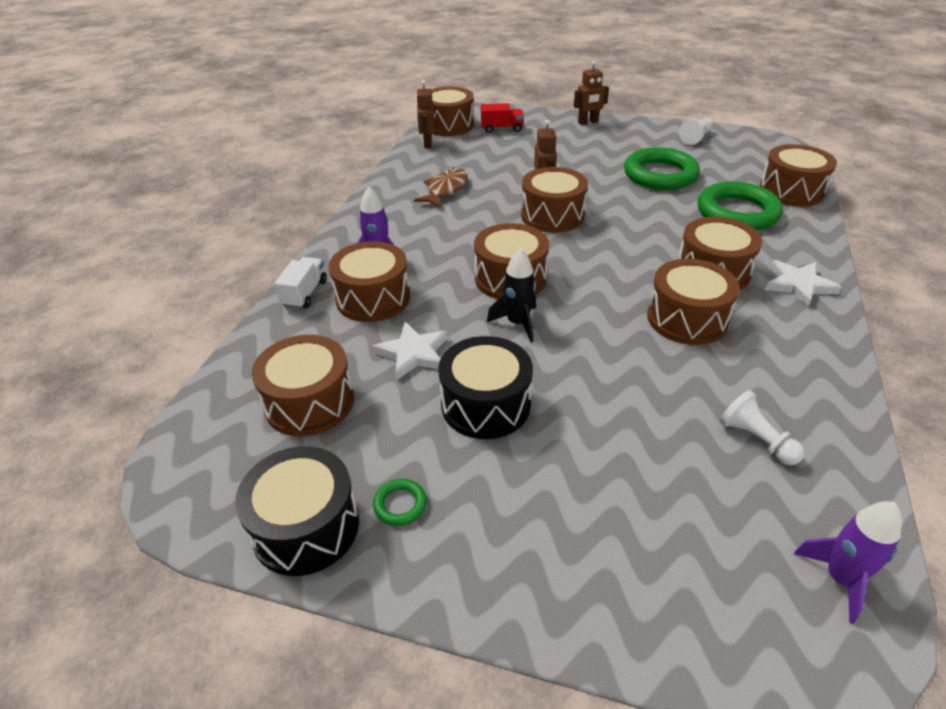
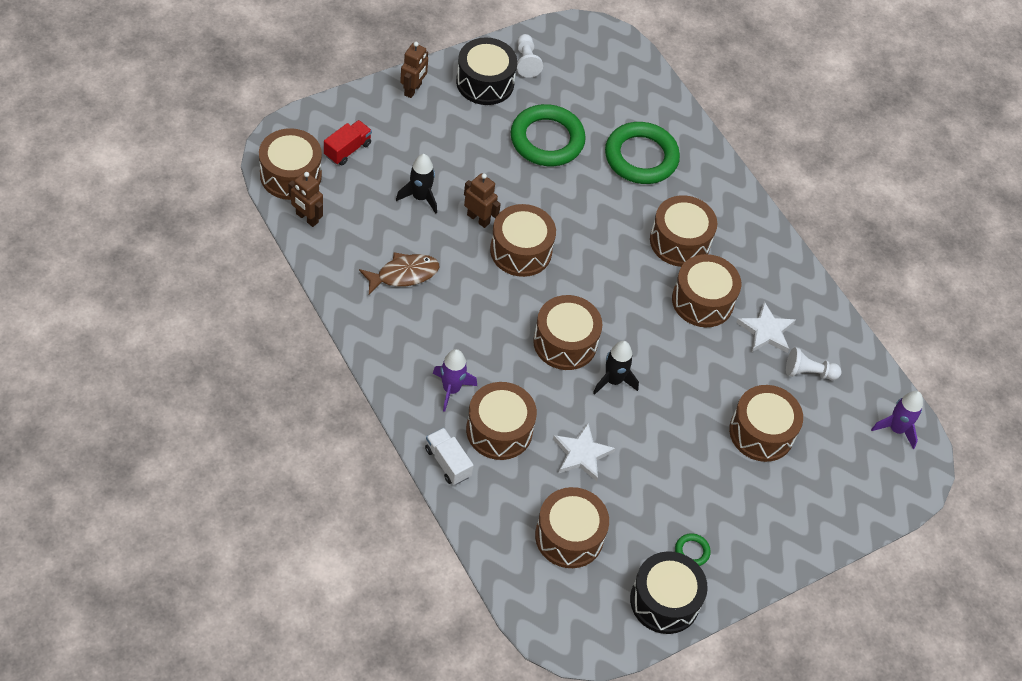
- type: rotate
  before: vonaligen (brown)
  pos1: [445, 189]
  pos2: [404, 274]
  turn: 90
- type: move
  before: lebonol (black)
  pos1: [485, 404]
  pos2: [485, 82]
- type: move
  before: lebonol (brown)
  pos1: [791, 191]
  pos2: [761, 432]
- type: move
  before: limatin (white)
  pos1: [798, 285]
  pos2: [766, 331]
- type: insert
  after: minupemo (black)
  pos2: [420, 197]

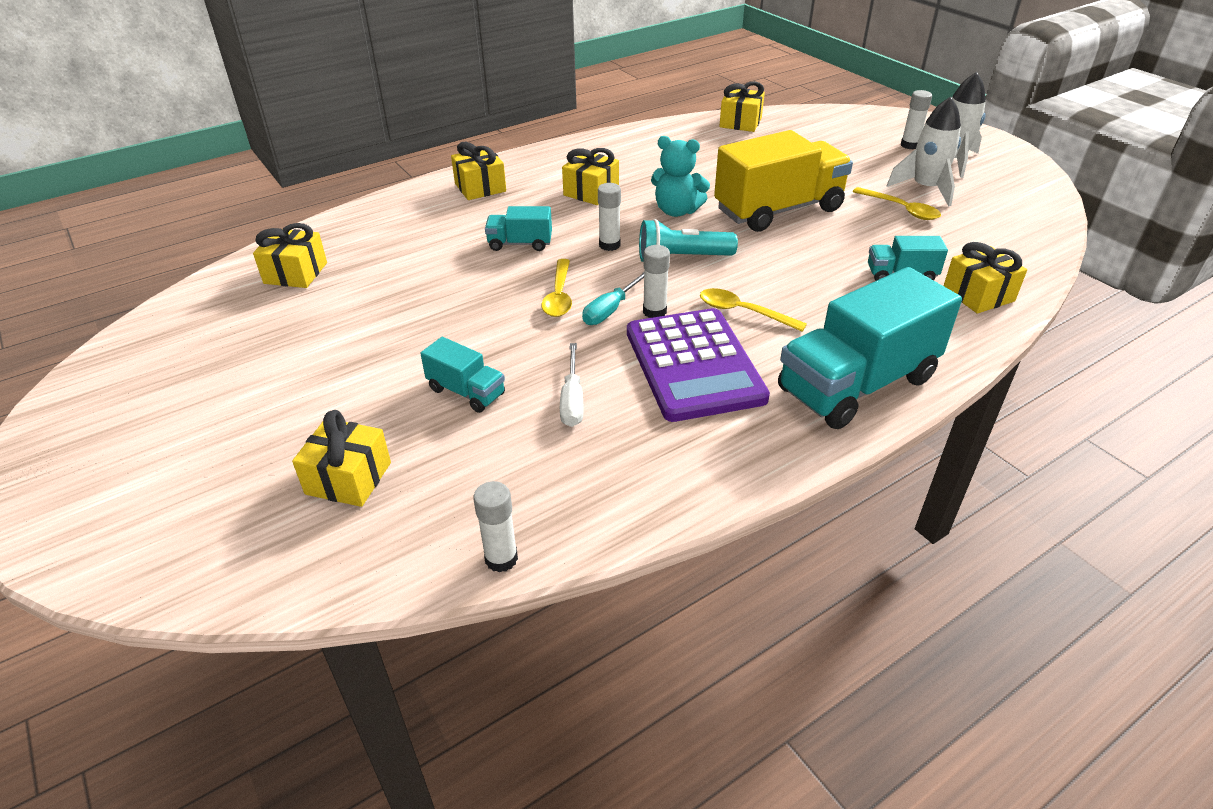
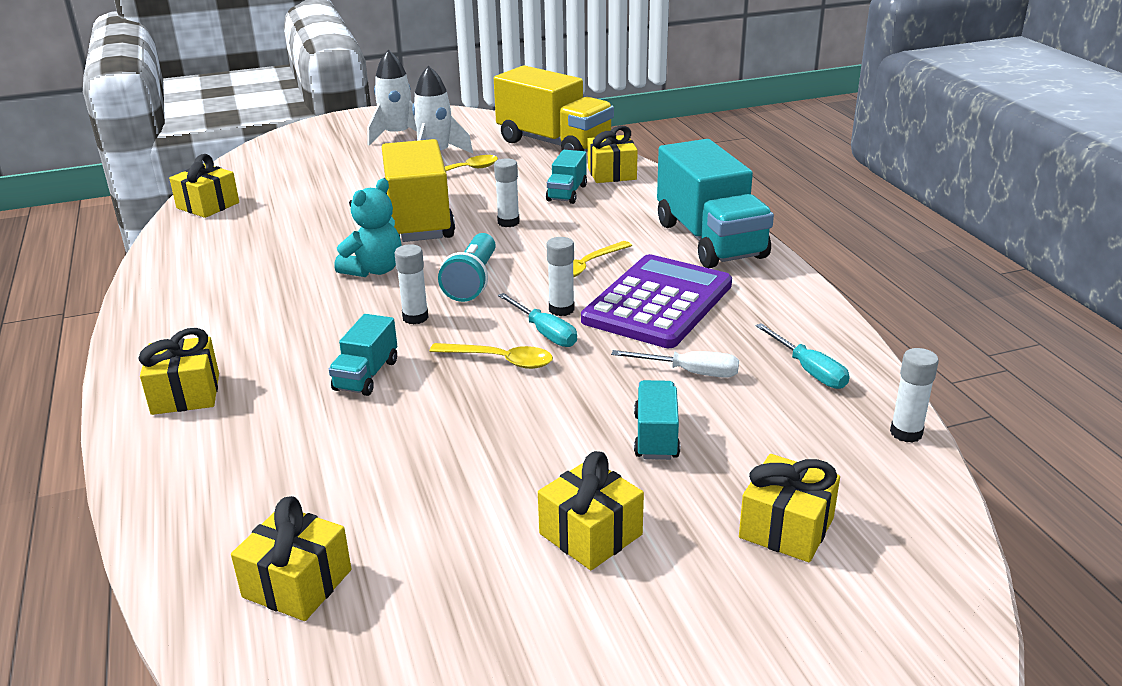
- type: rotate
  before: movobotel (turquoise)
  pos1: [466, 392]
  pos2: [656, 436]
  turn: -45
- type: move
  before: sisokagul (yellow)
  pos1: [591, 192]
  pos2: [590, 534]
- type: rotate
  before: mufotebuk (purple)
  pos1: [694, 365]
  pos2: [658, 303]
  turn: -60
- type: move
  before: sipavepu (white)
  pos1: [909, 145]
  pos2: [508, 222]
- type: insert
  after: movobotel (yellow)
  pos2: [554, 144]
- type: insert
  after: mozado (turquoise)
  pos2: [809, 370]

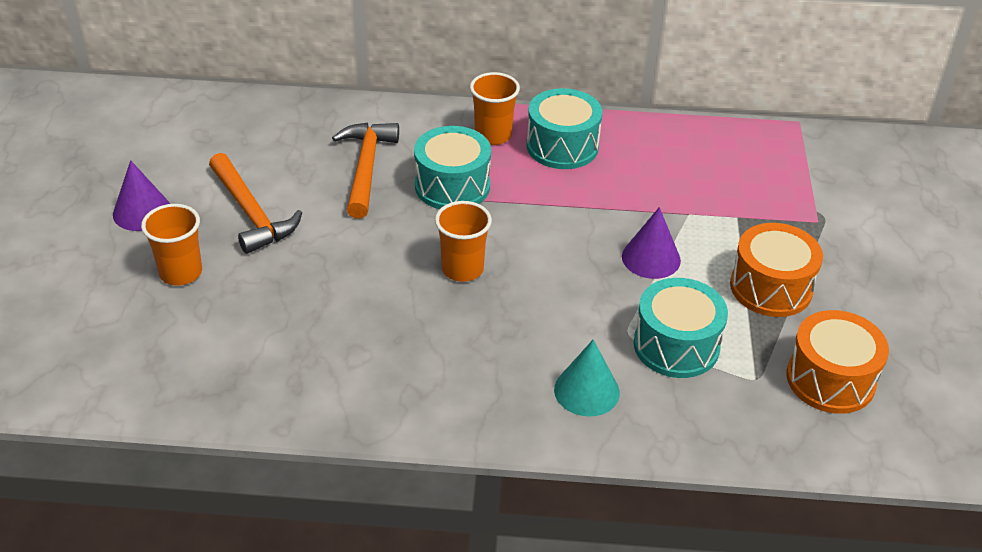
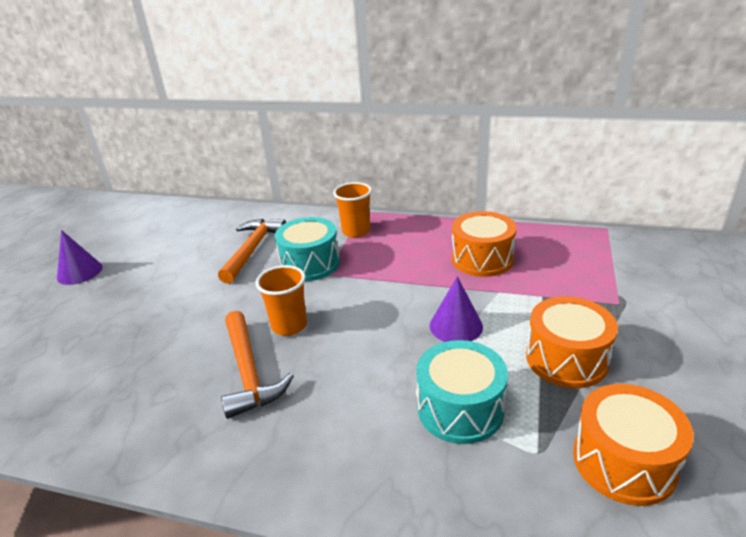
- type: delete
  before: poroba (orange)
  pos1: [181, 273]
- type: move
  before: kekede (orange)
  pos1: [251, 213]
  pos2: [248, 372]
- type: delete
  before: lebonol (turquoise)
  pos1: [562, 146]
- type: delete
  before: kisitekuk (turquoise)
  pos1: [586, 391]
- type: insert
  after: lebonol (orange)
  pos2: [482, 259]

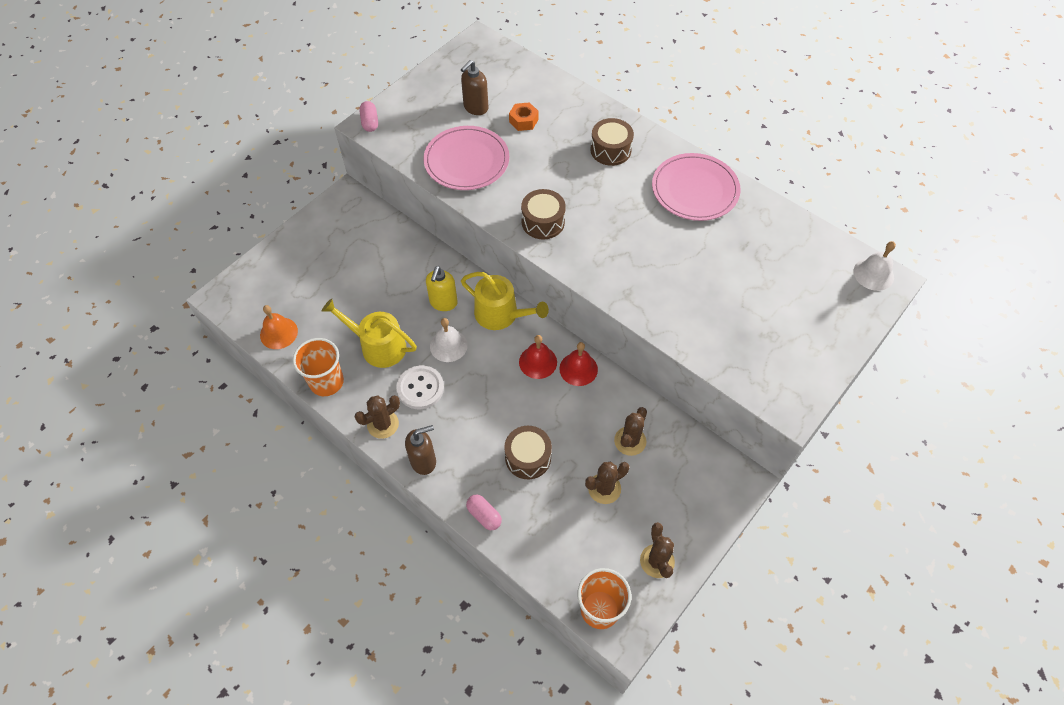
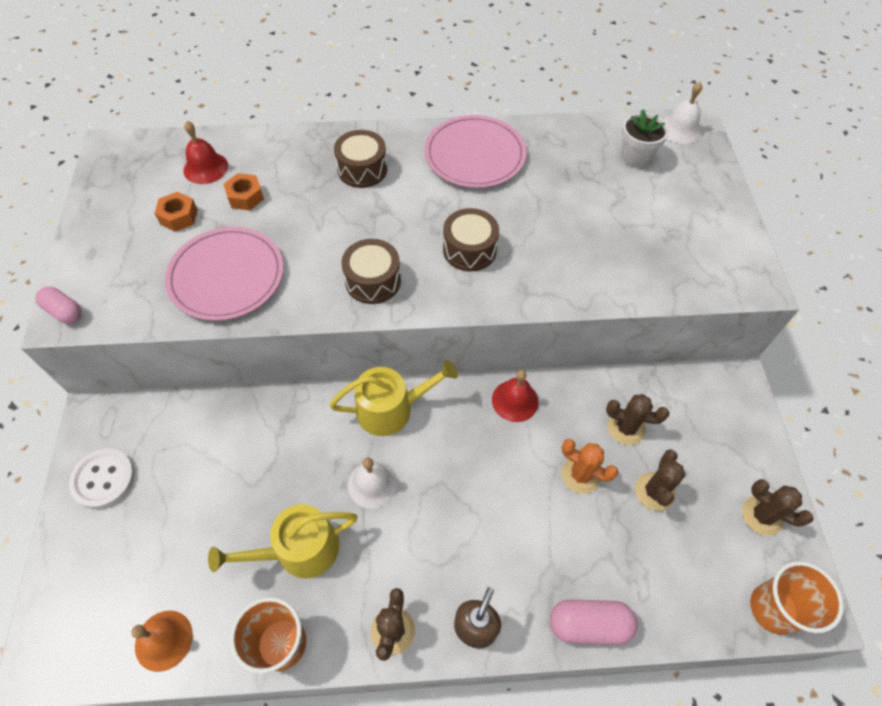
- type: move
  before: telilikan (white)
  pos1: [420, 388]
  pos2: [103, 479]
- type: delete
  before: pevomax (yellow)
  pos1: [443, 303]
- type: replace
  before: pevomax (brown)
  after: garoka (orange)
  pos1: [475, 108]
  pos2: [179, 216]
- type: resize
  before: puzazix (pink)
  pos1: [484, 515]
  pos2: [589, 624]
  scale: 1.52
- type: move
  before: lebonol (brown)
  pos1: [528, 457]
  pos2: [469, 249]
- type: move
  before: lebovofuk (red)
  pos1: [538, 362]
  pos2: [205, 168]
- type: rotate
  before: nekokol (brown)
  pos1: [630, 441]
  pos2: [626, 428]
  turn: -60
- type: insert
  after: nekokol (orange)
  pos2: [580, 475]
- type: insert
  after: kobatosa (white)
  pos2: [635, 157]

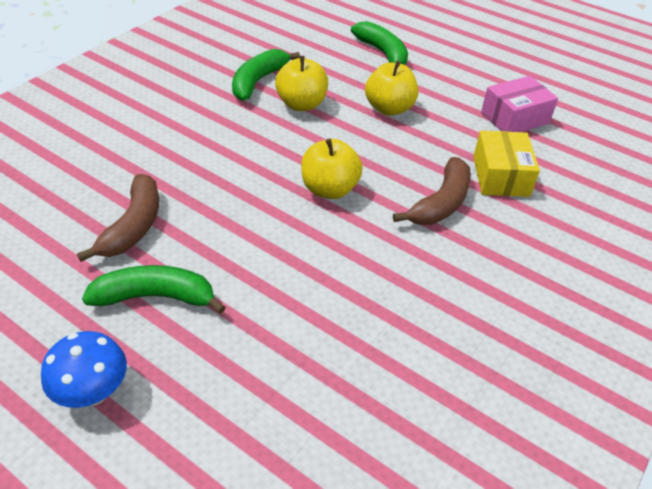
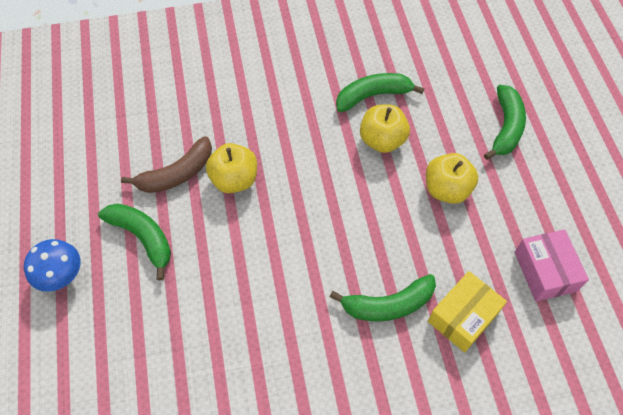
- type: move
  before: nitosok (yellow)
  pos1: [329, 189]
  pos2: [234, 180]
- type: recolor
  before: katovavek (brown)
  after: katovavek (green)
  pos1: [441, 203]
  pos2: [388, 305]
- type: rotate
  before: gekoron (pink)
  pos1: [514, 118]
  pos2: [545, 271]
  turn: 60

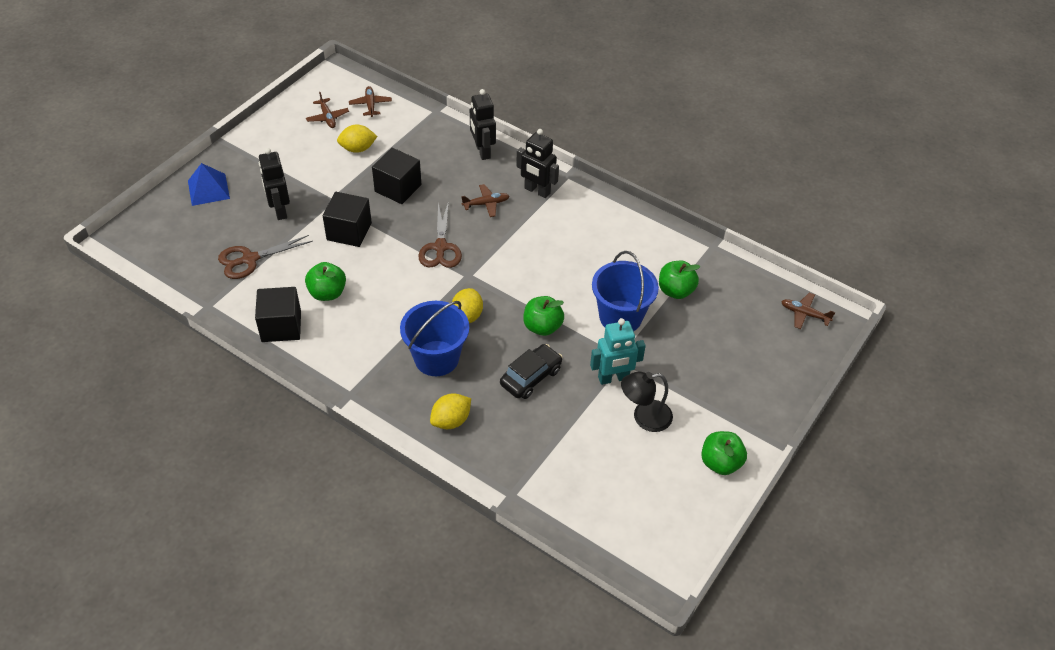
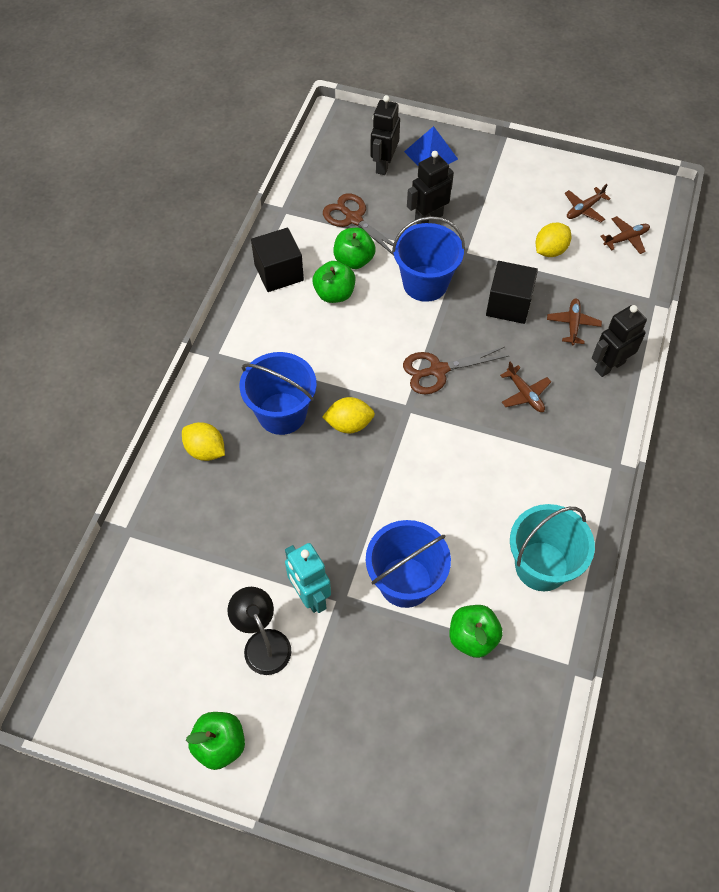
- type: replace
  before: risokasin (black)
  after: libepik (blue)
  pos1: [349, 231]
  pos2: [425, 283]
- type: rotate
  before: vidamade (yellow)
  pos1: [358, 149]
  pos2: [550, 250]
  turn: 75
- type: delete
  before: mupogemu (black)
  pos1: [531, 377]
- type: move
  before: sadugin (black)
  pos1: [537, 191]
  pos2: [383, 165]
- type: move
  before: nitosok (green)
  pos1: [542, 327]
  pos2: [354, 260]
- type: move
  before: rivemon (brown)
  pos1: [804, 314]
  pos2: [573, 324]
- type: insert
  after: libepik (turquoise)
  pos2: [541, 566]

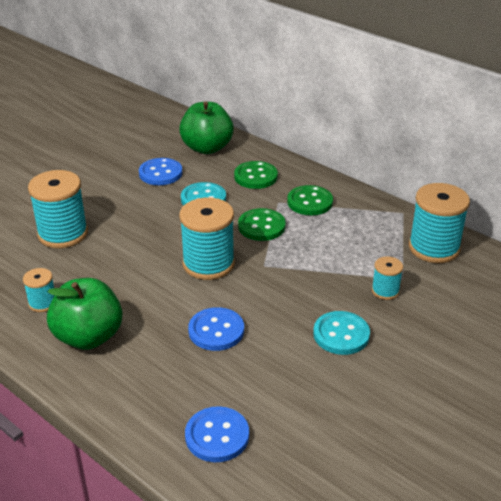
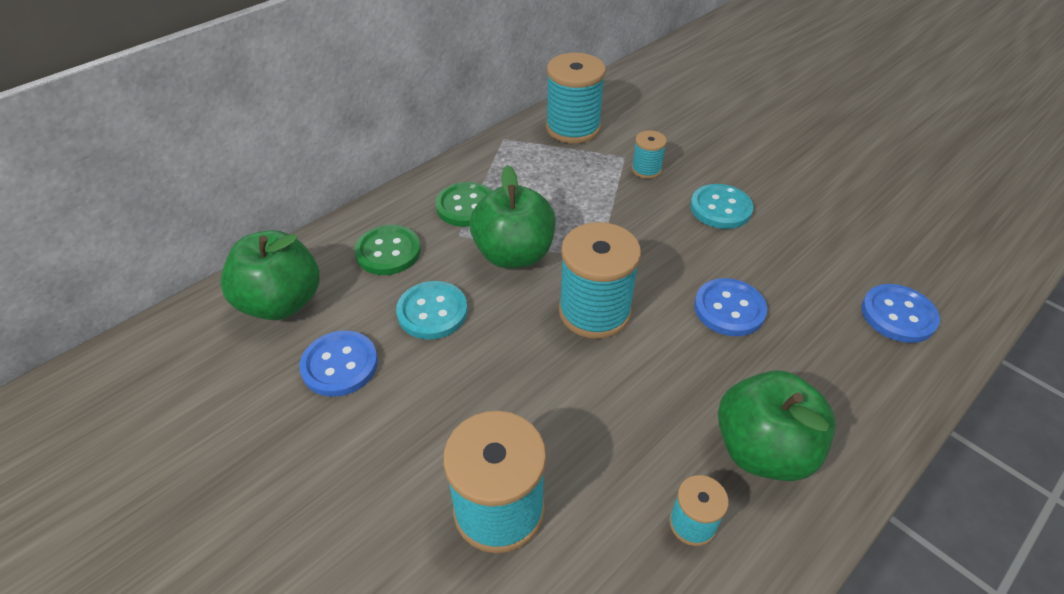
- type: replace
  before: telilikan (green)
  after: nitosok (green)
  pos1: [261, 226]
  pos2: [514, 254]

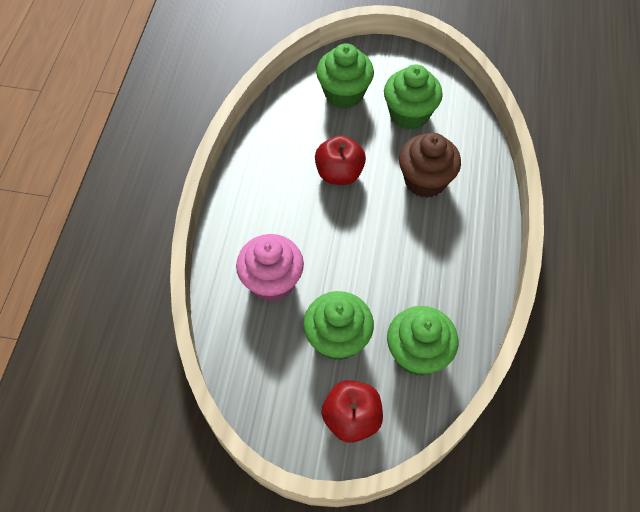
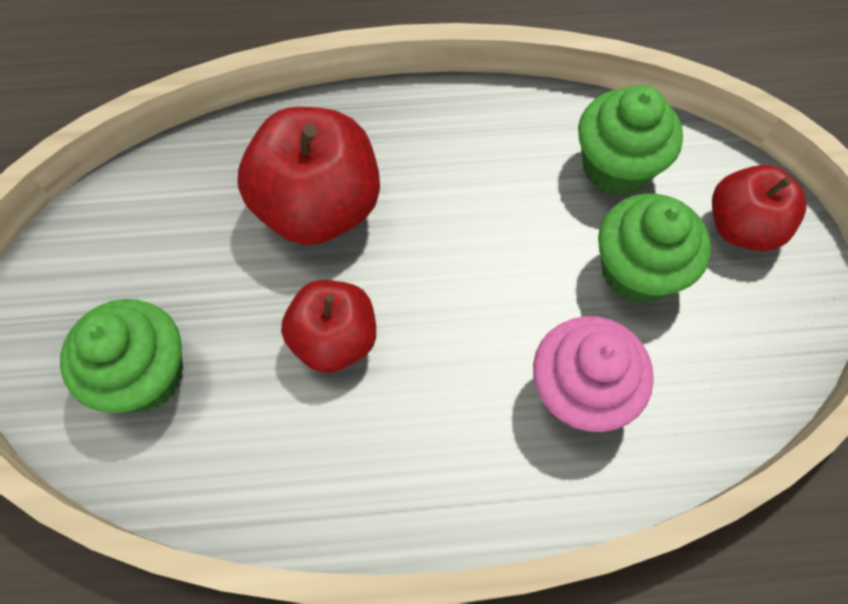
- type: delete
  before: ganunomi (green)
  pos1: [409, 114]
- type: replace
  before: ganunomi (brown)
  after: nitosok (red)
  pos1: [425, 180]
  pos2: [318, 207]

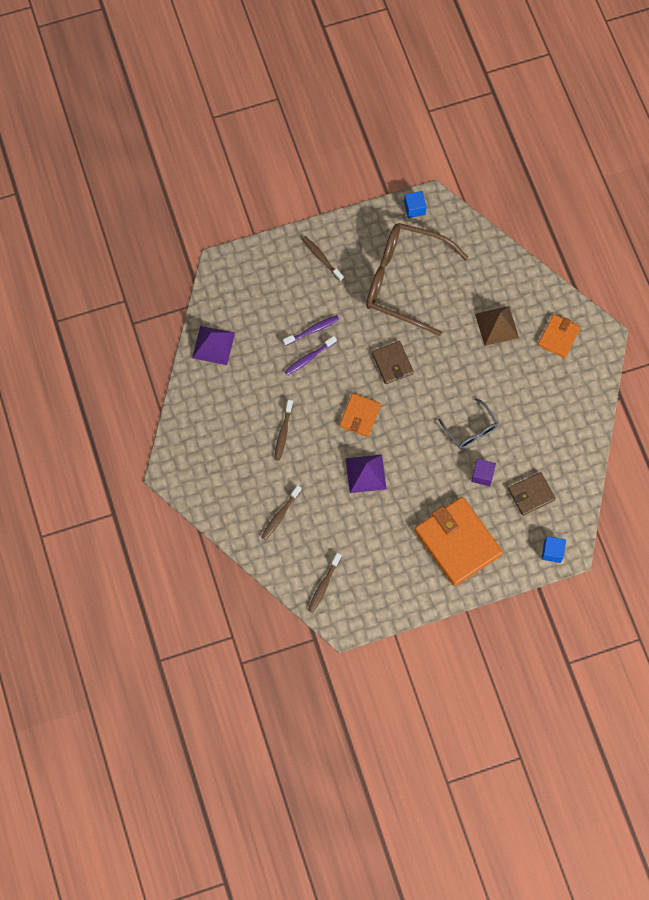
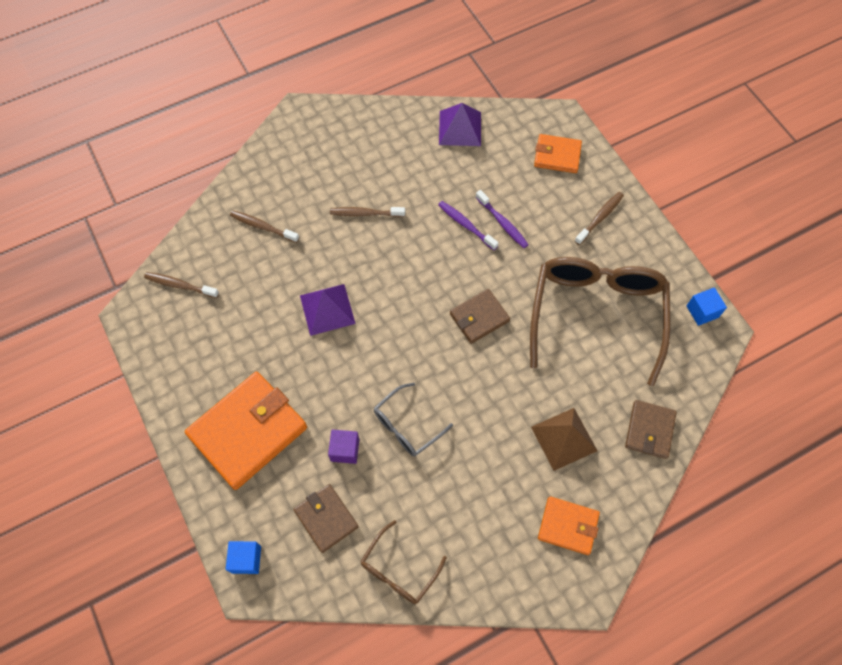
- type: move
  before: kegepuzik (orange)
  pos1: [360, 416]
  pos2: [557, 155]
- type: insert
  after: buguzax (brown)
  pos2: [399, 569]
- type: insert
  after: kegepuzik (brown)
  pos2: [649, 430]

